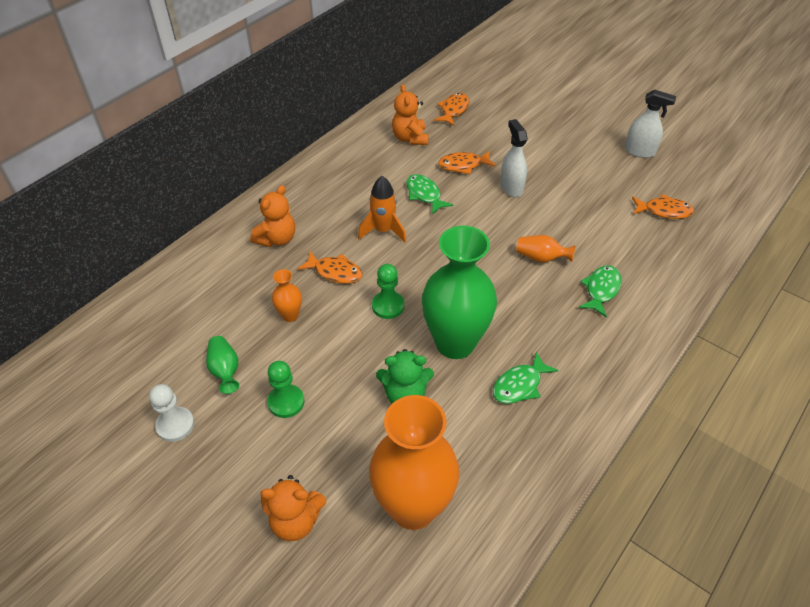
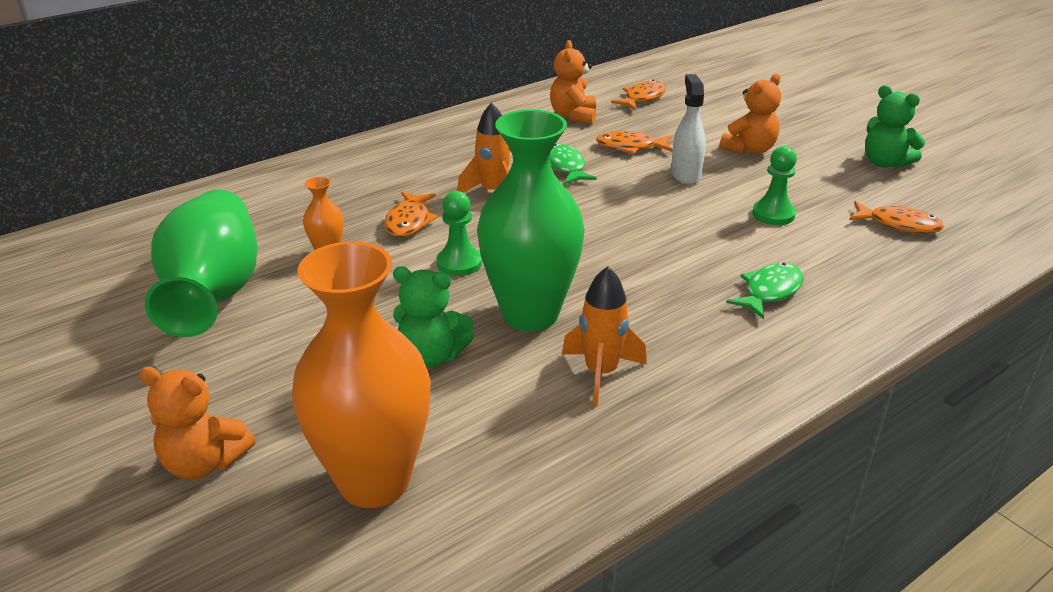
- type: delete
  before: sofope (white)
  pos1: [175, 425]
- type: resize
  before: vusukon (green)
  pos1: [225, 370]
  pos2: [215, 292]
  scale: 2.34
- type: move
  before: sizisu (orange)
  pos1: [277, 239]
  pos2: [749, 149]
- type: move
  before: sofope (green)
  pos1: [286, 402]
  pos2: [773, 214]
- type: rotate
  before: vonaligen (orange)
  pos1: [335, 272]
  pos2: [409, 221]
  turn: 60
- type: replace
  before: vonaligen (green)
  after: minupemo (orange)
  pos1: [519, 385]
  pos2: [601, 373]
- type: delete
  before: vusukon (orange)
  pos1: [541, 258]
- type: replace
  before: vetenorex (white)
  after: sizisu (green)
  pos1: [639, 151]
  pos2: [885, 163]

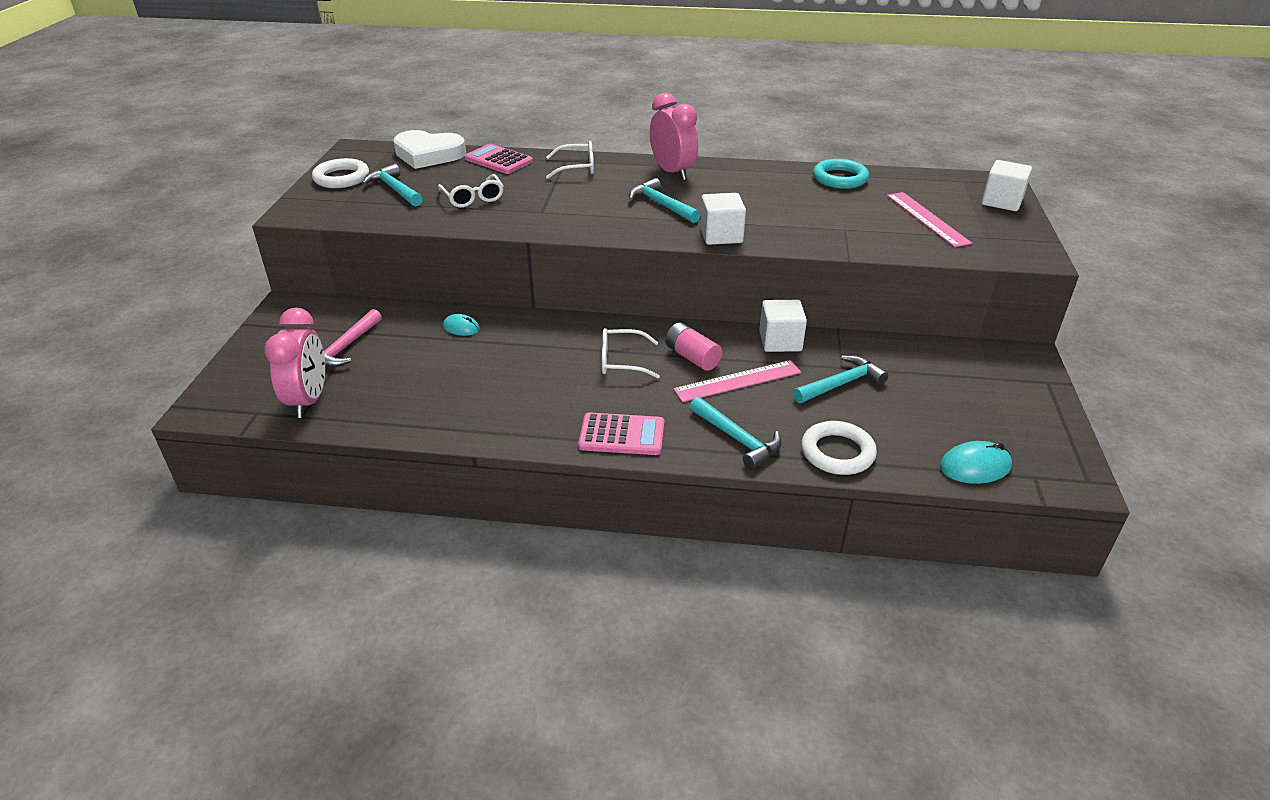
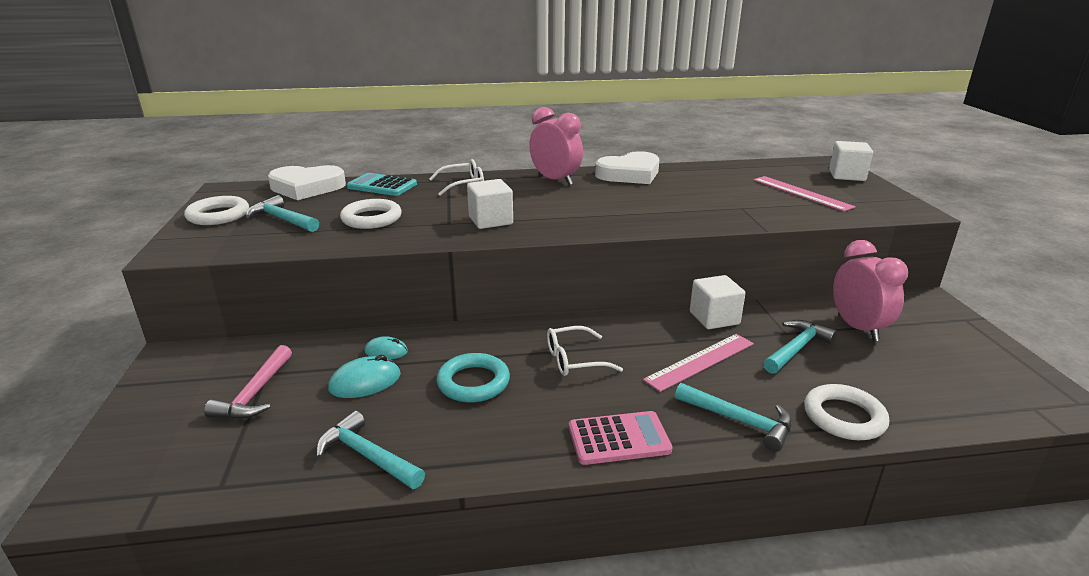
- type: move
  before: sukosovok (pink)
  pos1: [309, 400]
  pos2: [857, 328]
- type: replace
  before: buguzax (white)
  after: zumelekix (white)
  pos1: [473, 198]
  pos2: [371, 219]
- type: recolor
  before: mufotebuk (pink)
  after: mufotebuk (turquoise)
  pos1: [499, 160]
  pos2: [382, 186]
- type: move
  before: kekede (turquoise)
  pos1: [661, 205]
  pos2: [367, 456]
- type: delete
  before: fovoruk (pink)
  pos1: [692, 357]
- type: move
  before: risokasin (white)
  pos1: [721, 235]
  pos2: [490, 220]
- type: move
  before: zumelekix (turquoise)
  pos1: [840, 178]
  pos2: [473, 382]
- type: move
  before: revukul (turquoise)
  pos1: [975, 467]
  pos2: [365, 382]
- type: insert
  after: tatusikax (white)
  pos2: [629, 174]

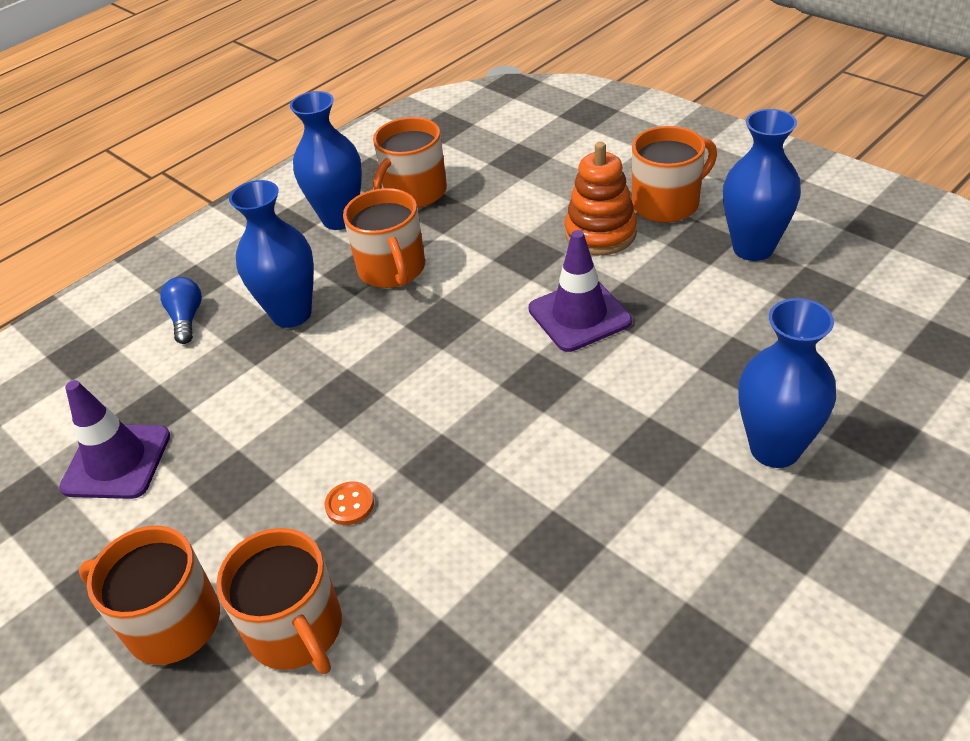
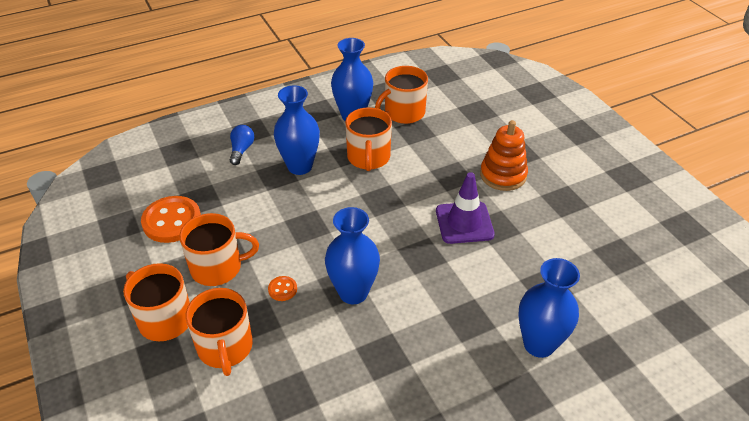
- type: replace
  before: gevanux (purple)
  after: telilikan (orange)
  pos1: [117, 461]
  pos2: [172, 221]
- type: move
  before: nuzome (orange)
  pos1: [667, 204]
  pos2: [217, 268]
- type: move
  before: vusukon (blue)
  pos1: [753, 248]
  pos2: [353, 292]

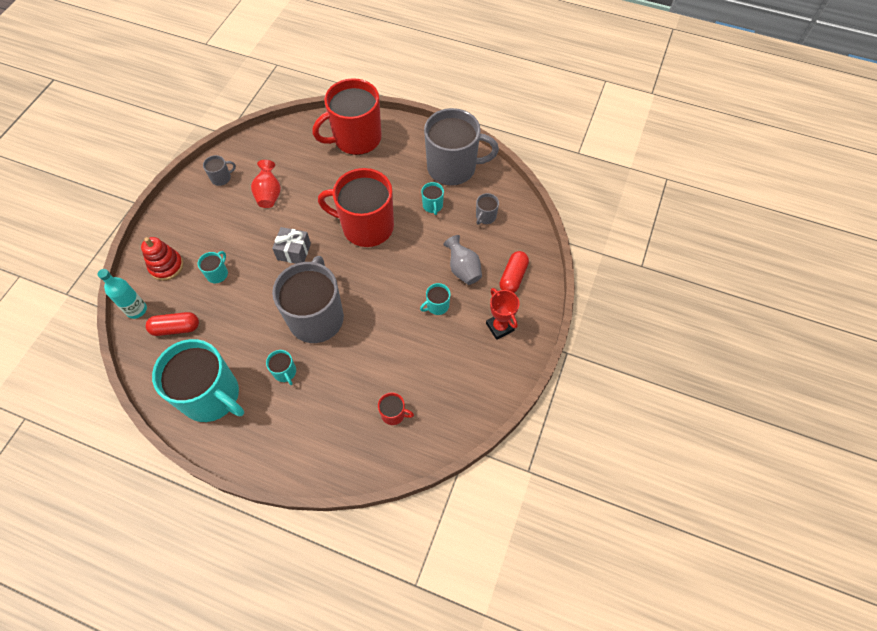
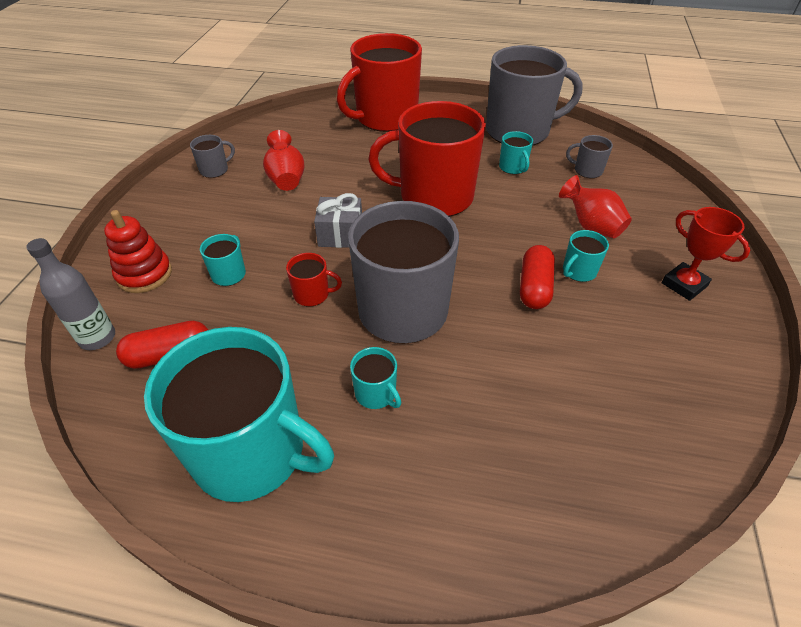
- type: recolor
  before: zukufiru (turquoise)
  after: zukufiru (grey)
  pos1: [136, 310]
  pos2: [97, 338]
- type: move
  before: nuzome (red)
  pos1: [393, 414]
  pos2: [312, 294]
- type: recolor
  before: vusukon (grey)
  after: vusukon (red)
  pos1: [463, 269]
  pos2: [591, 226]
- type: rotate
  before: nuzome (grey)
  pos1: [485, 216]
  pos2: [587, 170]
  turn: 90
- type: move
  before: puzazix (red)
  pos1: [513, 277]
  pos2: [534, 287]

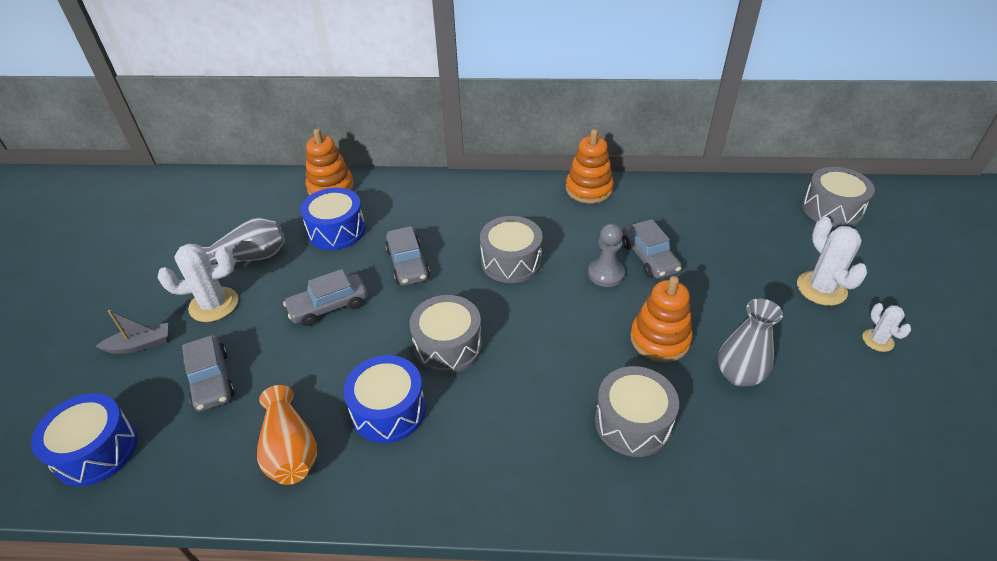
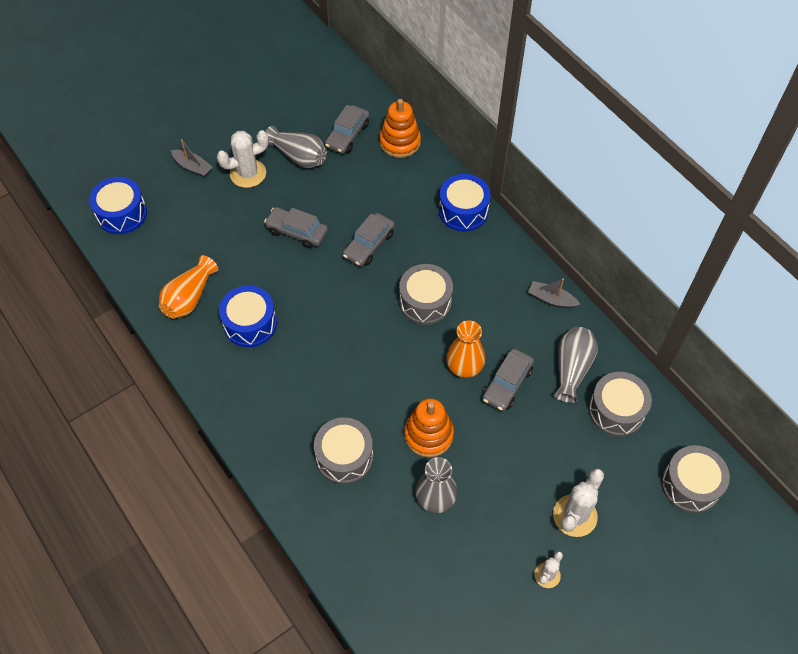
- type: rotate
  before: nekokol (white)
  pos1: [214, 304]
  pos2: [248, 173]
  turn: -60
- type: move
  before: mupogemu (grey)
  pos1: [211, 380]
  pos2: [347, 135]
- type: move
  before: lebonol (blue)
  pos1: [336, 230]
  pos2: [463, 211]
- type: move
  before: lebonol (grey)
  pos1: [448, 346]
  pos2: [616, 410]
- type: replace
  before: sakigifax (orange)
  after: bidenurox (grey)
  pos1: [589, 189]
  pos2: [551, 299]
- type: replace
  before: sofope (grey)
  after: vusukon (orange)
  pos1: [606, 274]
  pos2: [464, 367]
- type: insert
  after: vusukon (grey)
  pos2: [572, 369]

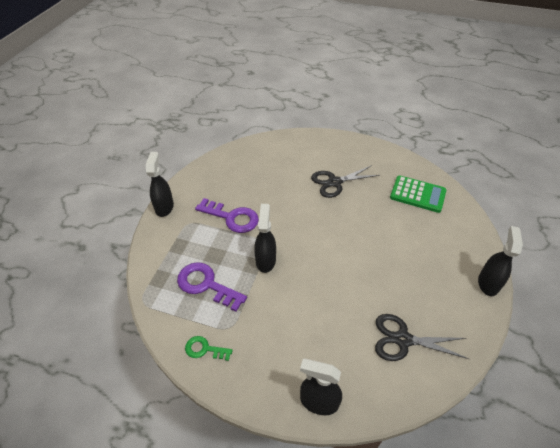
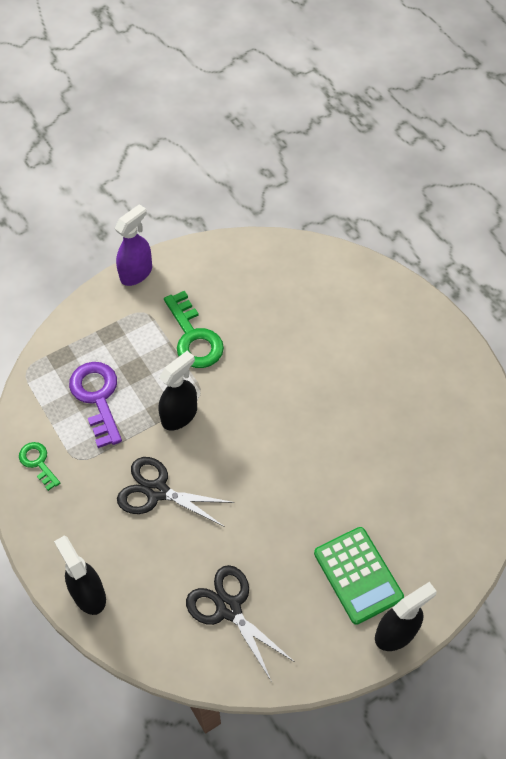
- type: recolor
  before: vetenorex (black)
  after: vetenorex (purple)
  pos1: [164, 207]
  pos2: [136, 273]
- type: recolor
  before: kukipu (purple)
  after: kukipu (green)
  pos1: [232, 217]
  pos2: [194, 337]
- type: move
  before: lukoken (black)
  pos1: [335, 182]
  pos2: [157, 491]
- type: move
  before: mufotebuk (green)
  pos1: [417, 194]
  pos2: [358, 575]

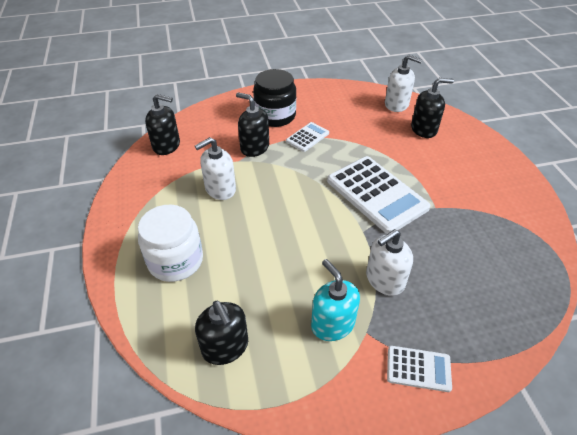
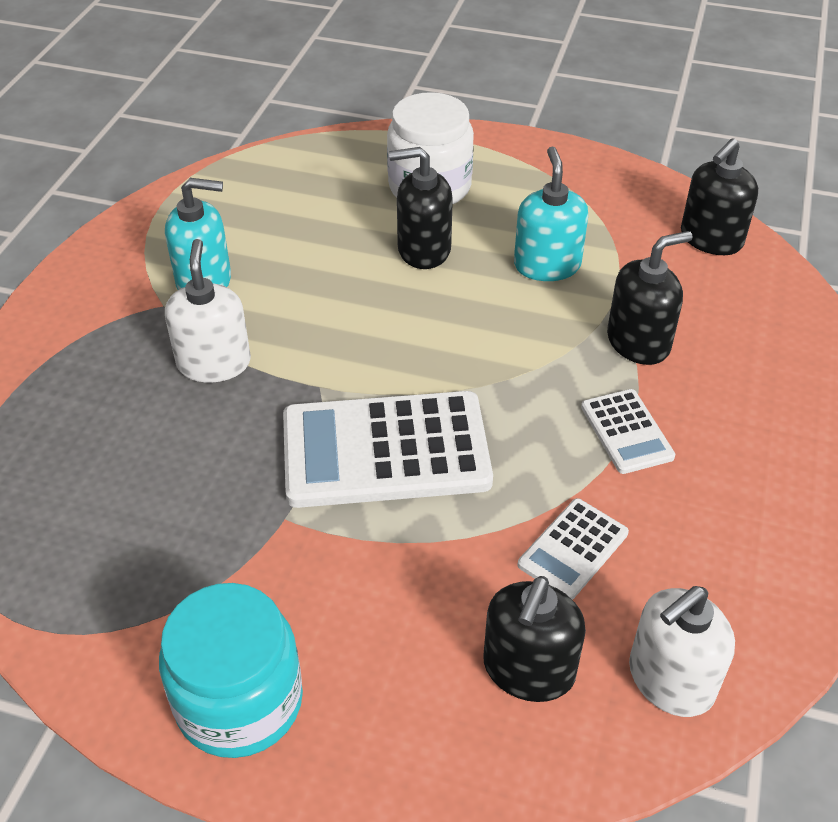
- type: recolor
  before: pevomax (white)
  after: pevomax (turquoise)
  pos1: [220, 189]
  pos2: [547, 265]
- type: move
  before: pevomax (black)
  pos1: [225, 347]
  pos2: [423, 250]
- type: delete
  before: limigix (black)
  pos1: [275, 116]
- type: move
  before: mufotebuk (white)
  pos1: [418, 369]
  pos2: [573, 549]
- type: insert
  after: limigix (turquoise)
  pos2: [239, 701]

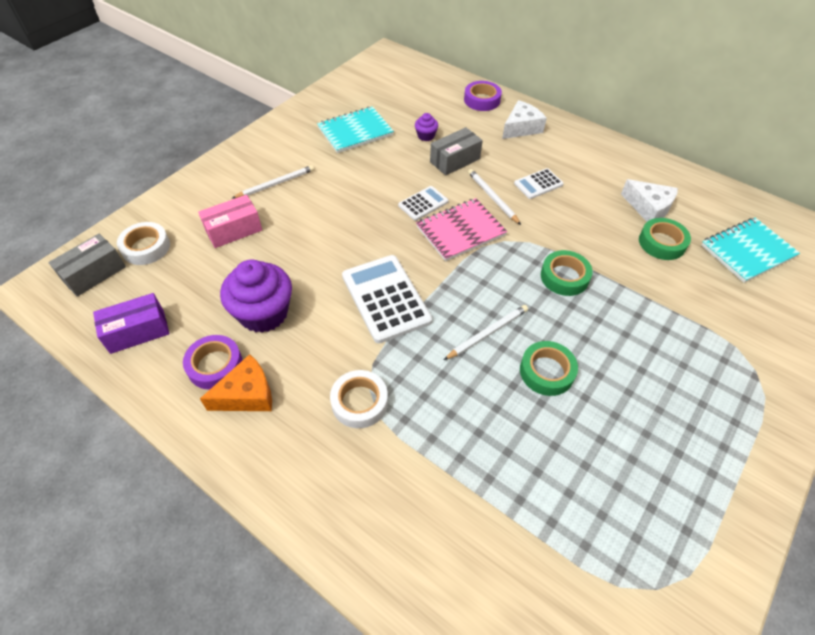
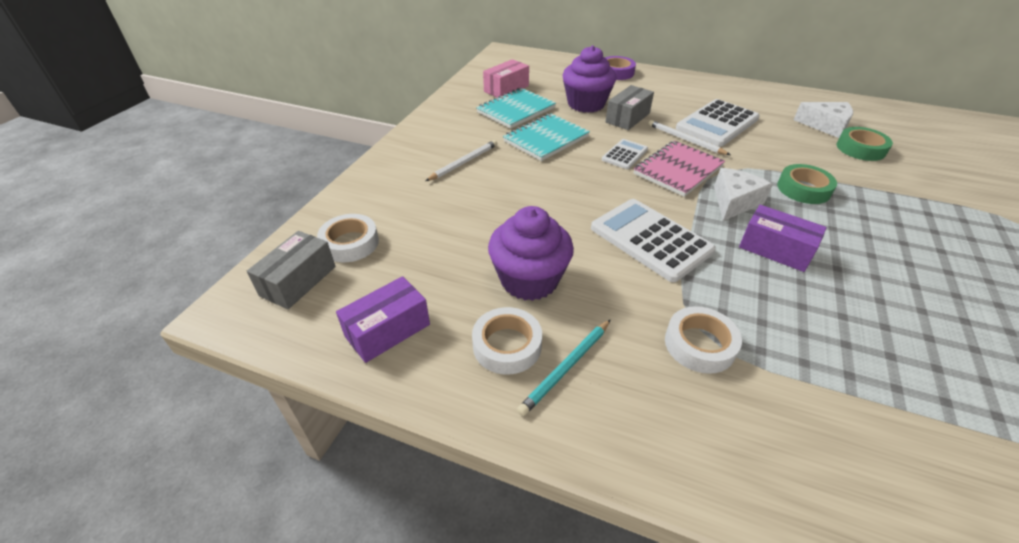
- type: recolor
  before: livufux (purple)
  after: livufux (white)
  pos1: [215, 365]
  pos2: [507, 345]
- type: move
  before: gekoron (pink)
  pos1: [234, 230]
  pos2: [506, 89]
- type: replace
  before: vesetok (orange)
  after: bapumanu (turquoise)
  pos1: [247, 394]
  pos2: [566, 368]
- type: resize
  before: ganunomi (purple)
  pos1: [426, 136]
  pos2: [586, 104]
  scale: 2.19
- type: replace
  before: bapumanu (white)
  after: gekoron (purple)
  pos1: [487, 333]
  pos2: [775, 249]
- type: move
  before: vesetok (white)
  pos1: [521, 128]
  pos2: [734, 202]
- type: resize
  before: mufotebuk (white)
  pos1: [538, 184]
  pos2: [717, 124]
  scale: 1.86
- type: delete
  before: livufux (green)
  pos1: [546, 371]
- type: move
  before: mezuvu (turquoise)
  pos1: [747, 251]
  pos2: [546, 139]

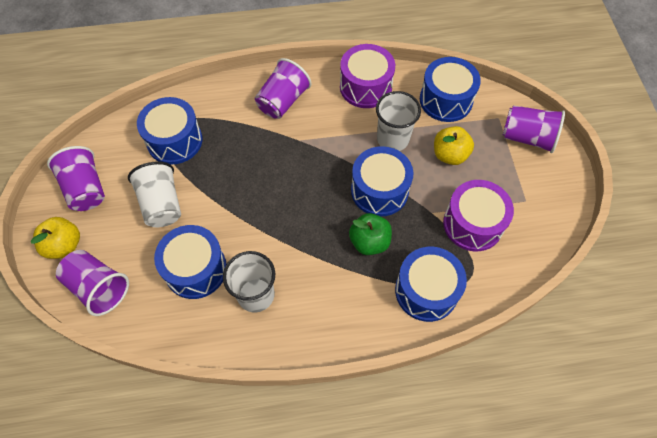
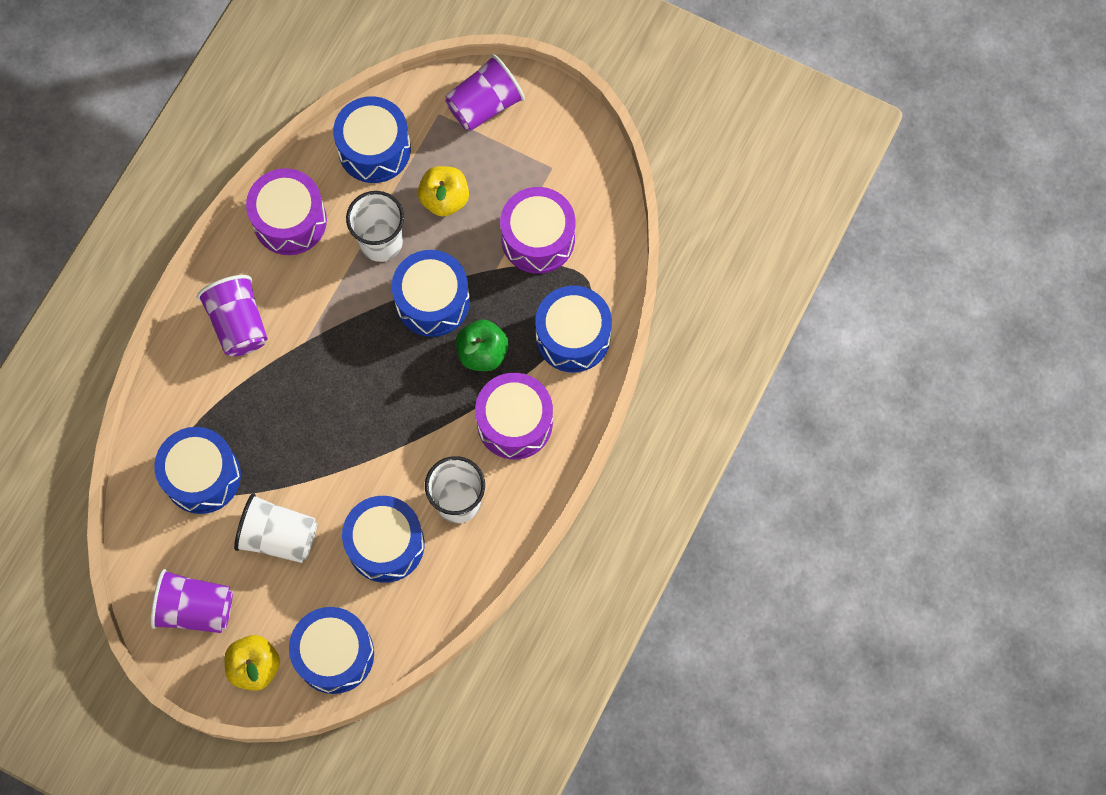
- type: replace
  before: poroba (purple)
  after: lebonol (blue)
  pos1: [99, 288]
  pos2: [334, 654]
- type: insert
  after: lebonol (purple)
  pos2: [514, 422]

